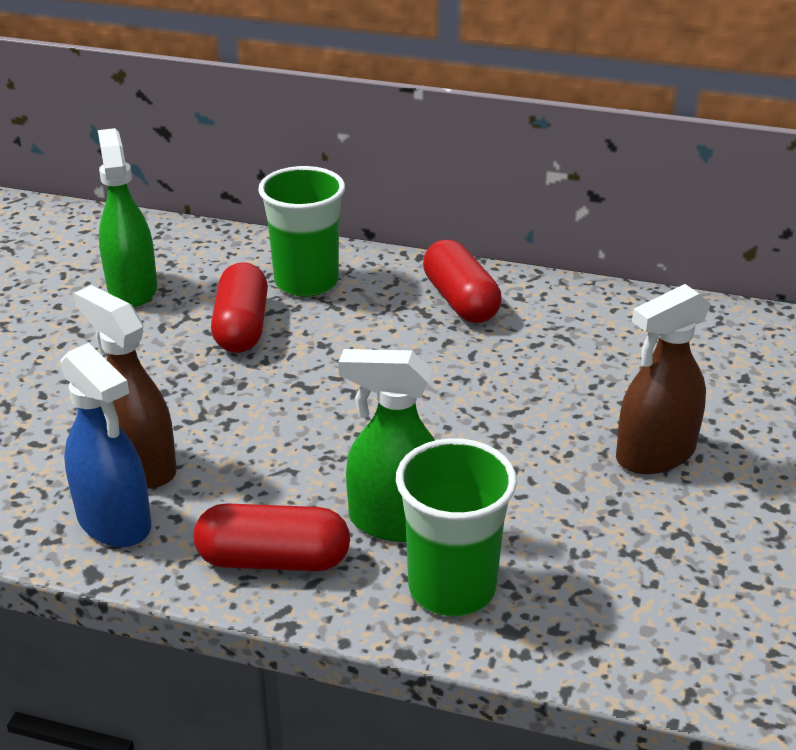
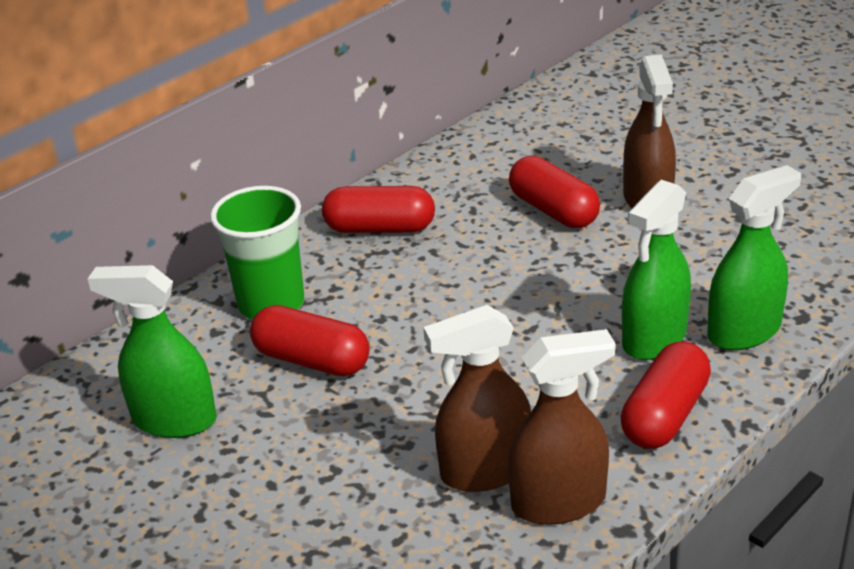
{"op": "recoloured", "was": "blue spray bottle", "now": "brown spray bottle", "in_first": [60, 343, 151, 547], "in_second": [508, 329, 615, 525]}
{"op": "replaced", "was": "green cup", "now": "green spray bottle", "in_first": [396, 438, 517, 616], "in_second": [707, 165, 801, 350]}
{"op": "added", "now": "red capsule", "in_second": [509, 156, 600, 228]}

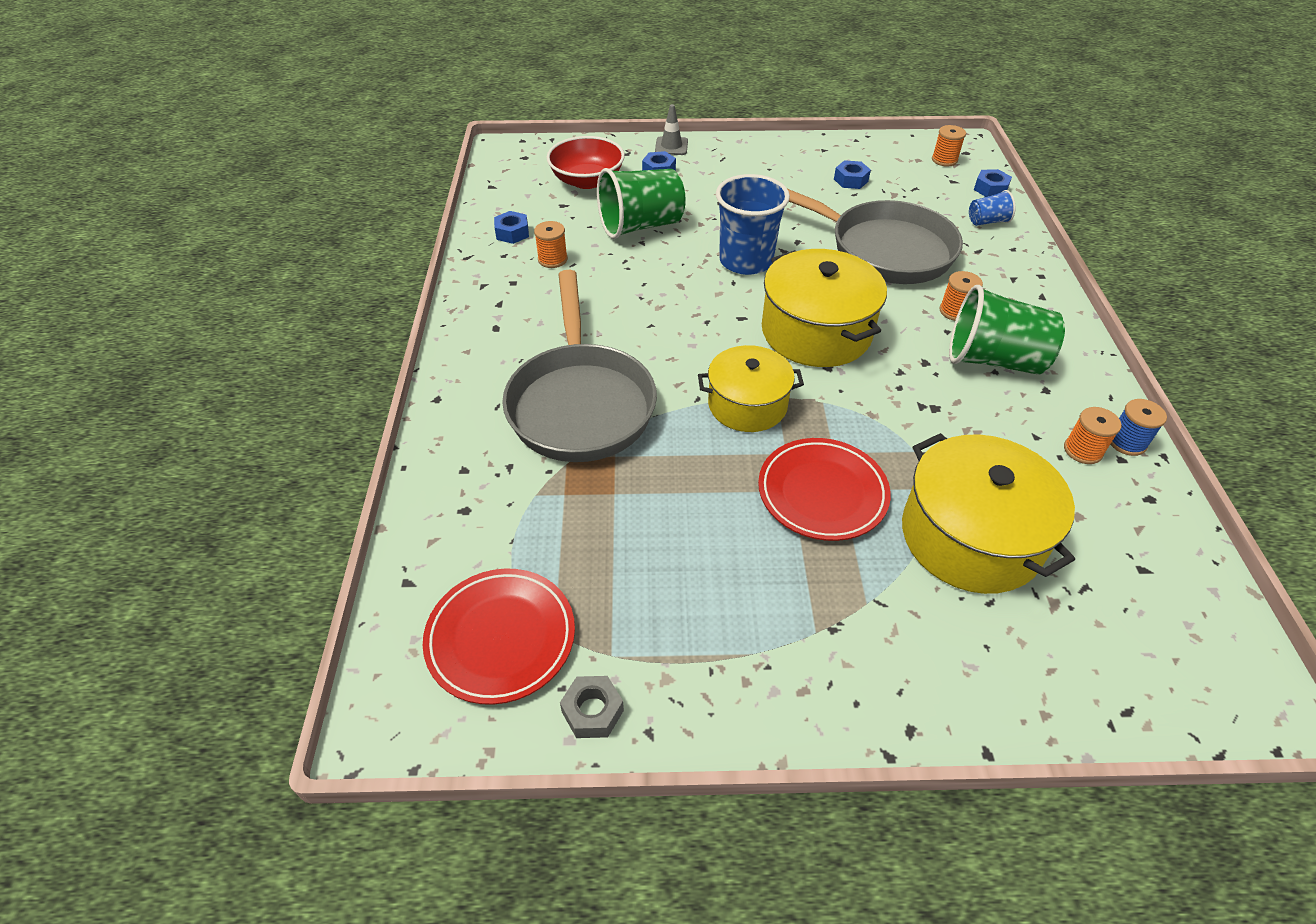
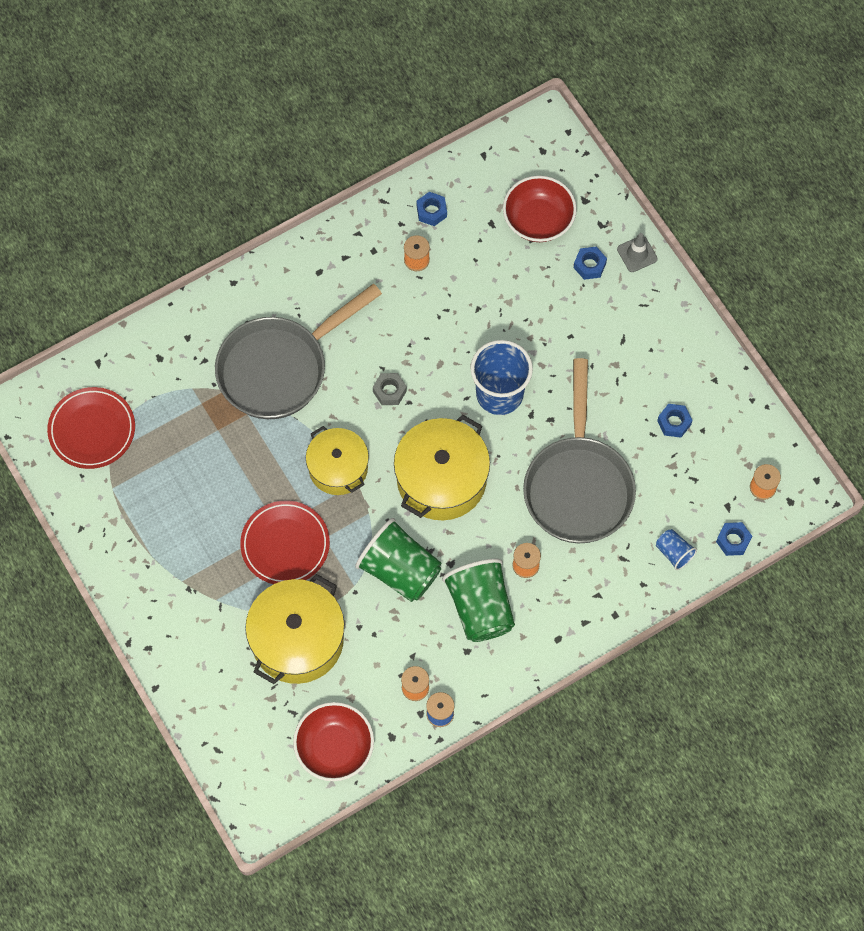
{"op": "moved", "was": "green cup", "in_first": [597, 168, 686, 239], "in_second": [355, 518, 442, 602]}
{"op": "moved", "was": "grey nut", "in_first": [560, 676, 624, 738], "in_second": [373, 373, 407, 405]}
{"op": "added", "now": "red bowl", "in_second": [293, 702, 374, 781]}

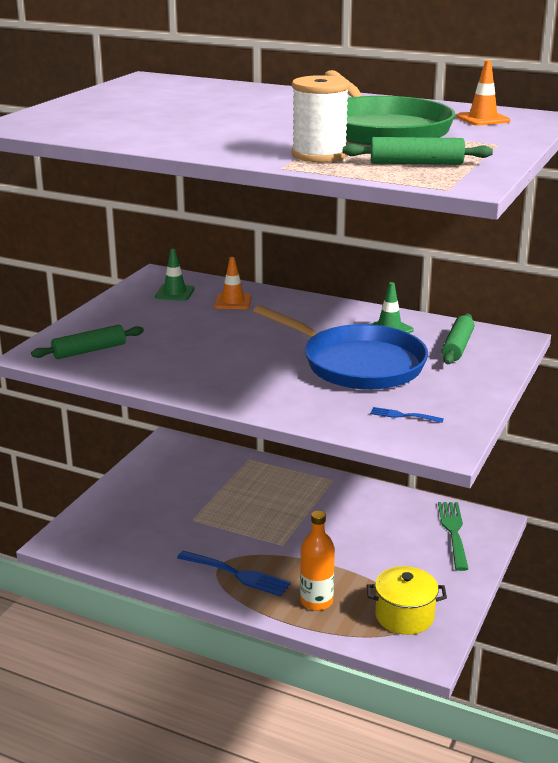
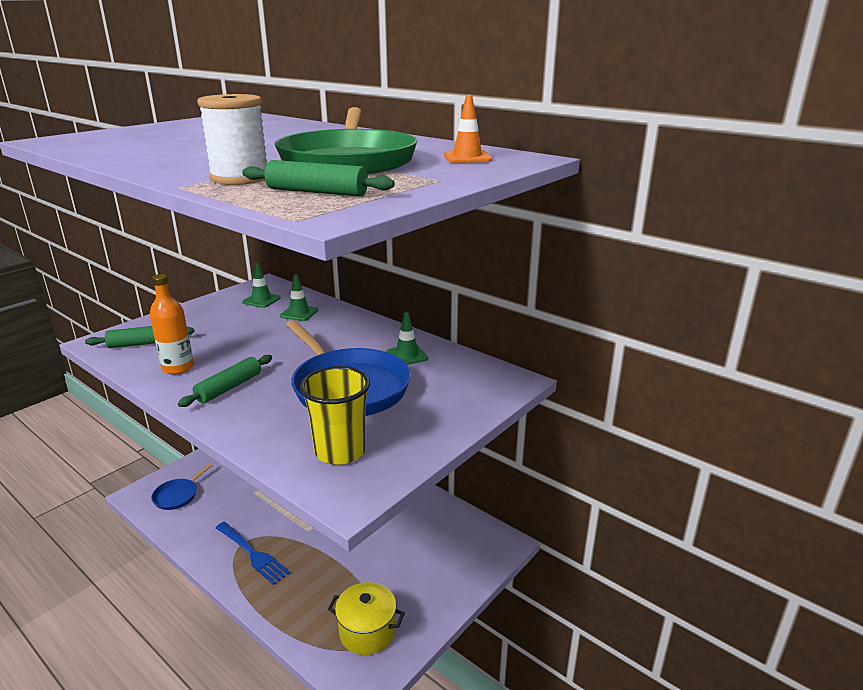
{"op": "recoloured", "was": "orange traffic cone", "now": "green traffic cone", "in_first": [214, 257, 251, 309], "in_second": [280, 274, 318, 321]}
{"op": "moved", "was": "green rolling pin", "in_first": [441, 314, 474, 364], "in_second": [178, 355, 272, 407]}
{"op": "replaced", "was": "blue fork", "now": "yellow cup", "in_first": [370, 407, 444, 423], "in_second": [300, 366, 370, 465]}
{"op": "removed", "was": "green fork", "in_first": [438, 502, 468, 571]}
{"op": "moved", "was": "orange bottle", "in_first": [300, 511, 335, 611], "in_second": [150, 274, 194, 375]}
{"op": "added", "now": "blue pan", "in_second": [151, 463, 213, 510]}

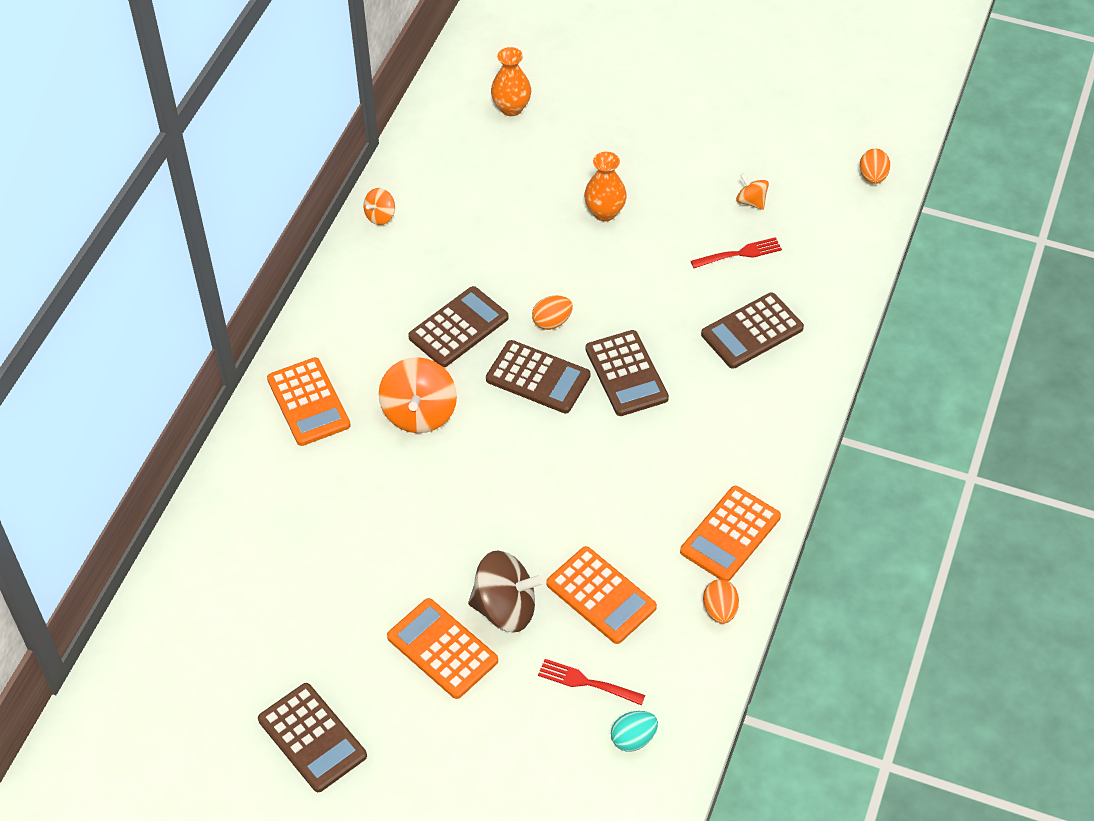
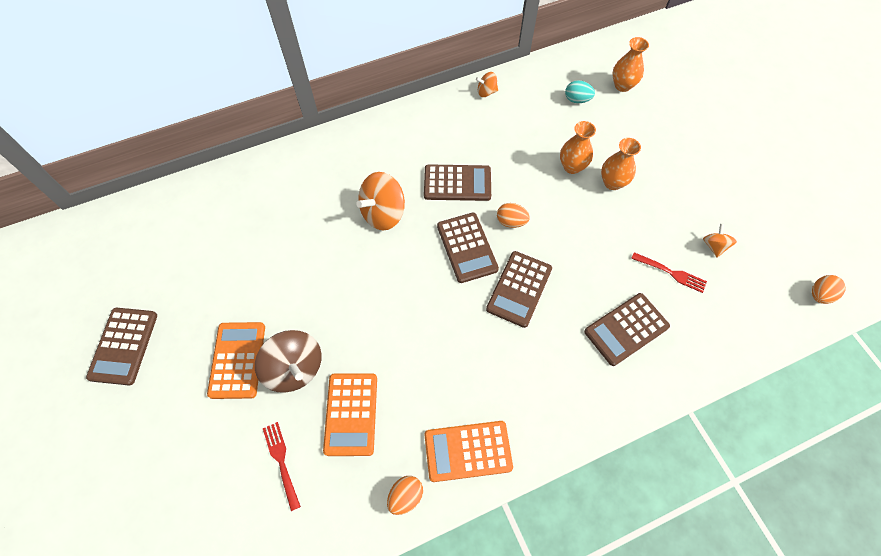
{"op": "turned", "was": "brown calculator", "in_first": [701, 293, 804, 369], "in_second": [584, 293, 670, 366], "clockwise": -45}
{"op": "removed", "was": "orange calculator", "in_first": [267, 357, 351, 446]}
{"op": "moved", "was": "turquoise egg", "in_first": [611, 711, 658, 752], "in_second": [565, 80, 595, 103]}
{"op": "added", "now": "orange vase", "in_second": [560, 121, 596, 174]}

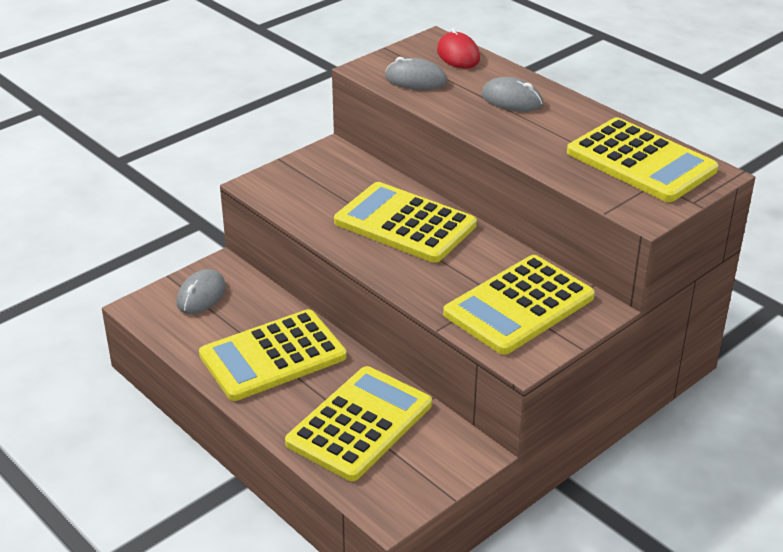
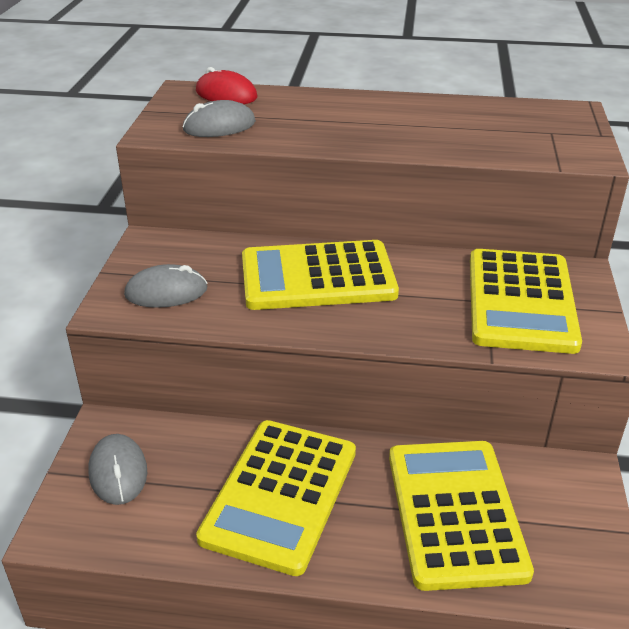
{"op": "moved", "was": "grey mouse", "in_first": [481, 77, 543, 112], "in_second": [124, 264, 207, 308]}
{"op": "removed", "was": "yellow calculator", "in_first": [567, 117, 718, 202]}

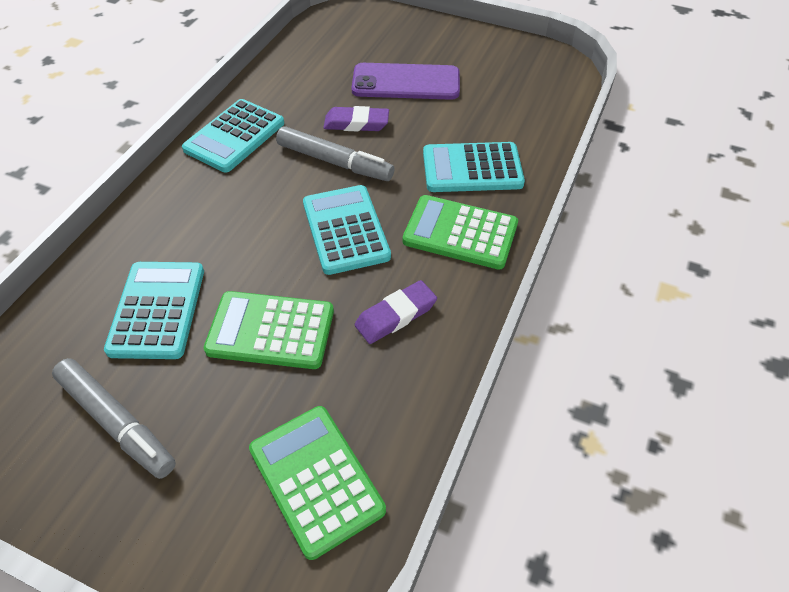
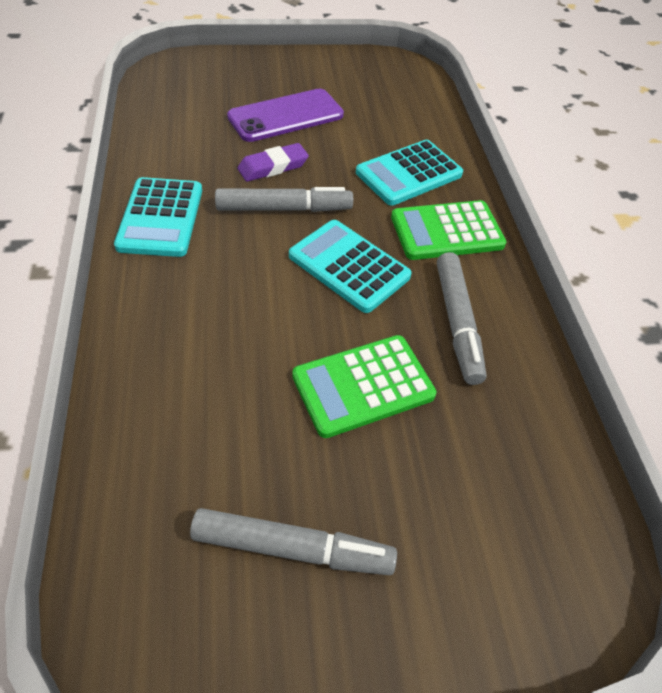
{"op": "removed", "was": "turquoise calculator", "in_first": [104, 262, 204, 359]}
{"op": "replaced", "was": "purple eraser", "now": "grey marker", "in_first": [355, 280, 437, 344], "in_second": [437, 252, 487, 385]}
{"op": "removed", "was": "green calculator", "in_first": [249, 406, 386, 560]}

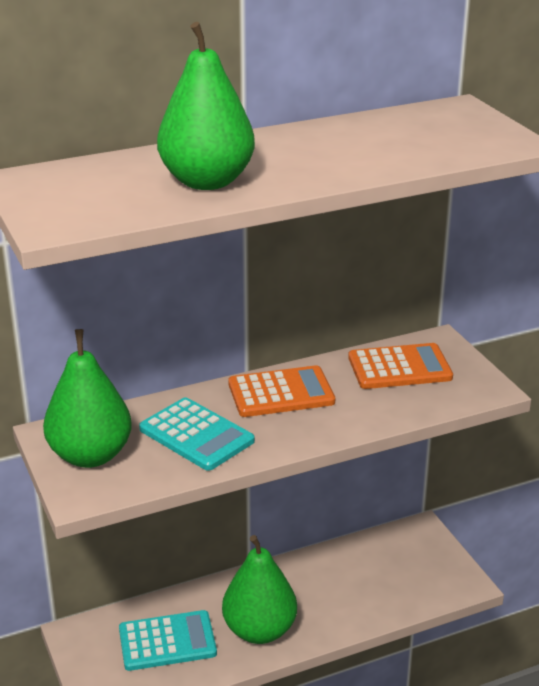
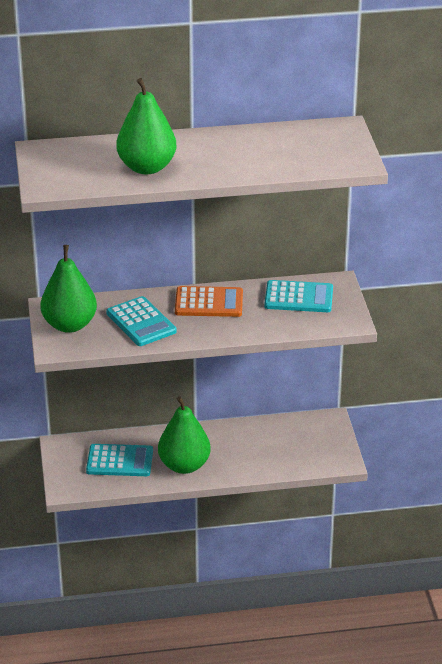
{"op": "recoloured", "was": "orange calculator", "now": "turquoise calculator", "in_first": [348, 343, 453, 389], "in_second": [264, 280, 333, 312]}

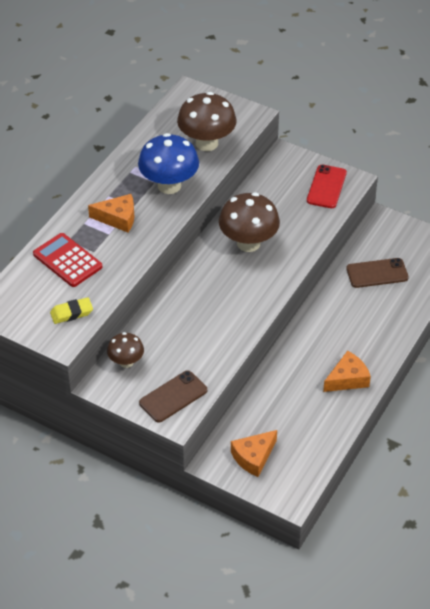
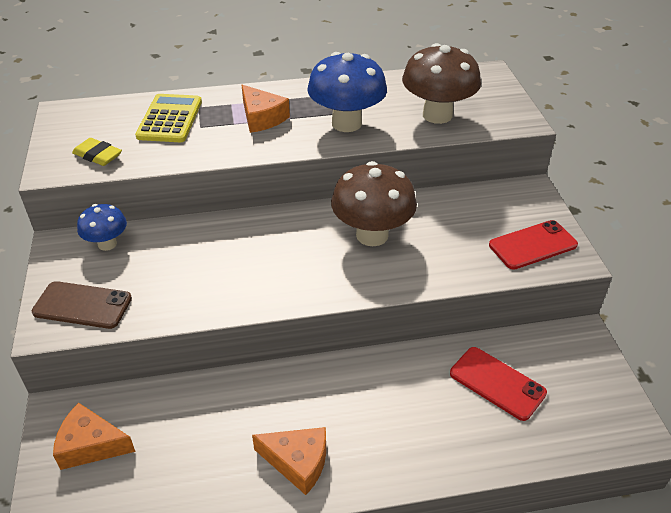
{"op": "recoloured", "was": "red calculator", "now": "yellow calculator", "in_first": [33, 233, 102, 287], "in_second": [135, 94, 202, 142]}
{"op": "recoloured", "was": "brown phone", "now": "red phone", "in_first": [346, 258, 409, 288], "in_second": [450, 347, 547, 421]}
{"op": "recoloured", "was": "brown mushroom", "now": "blue mushroom", "in_first": [107, 332, 144, 368], "in_second": [77, 204, 127, 251]}

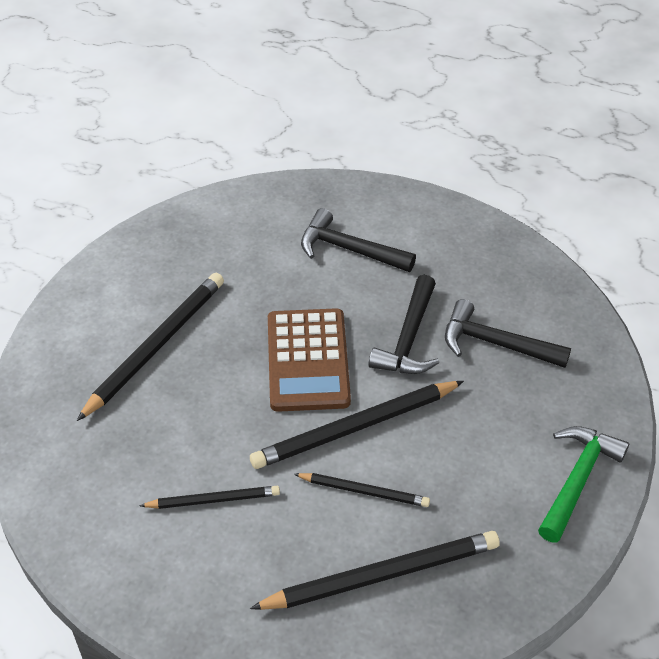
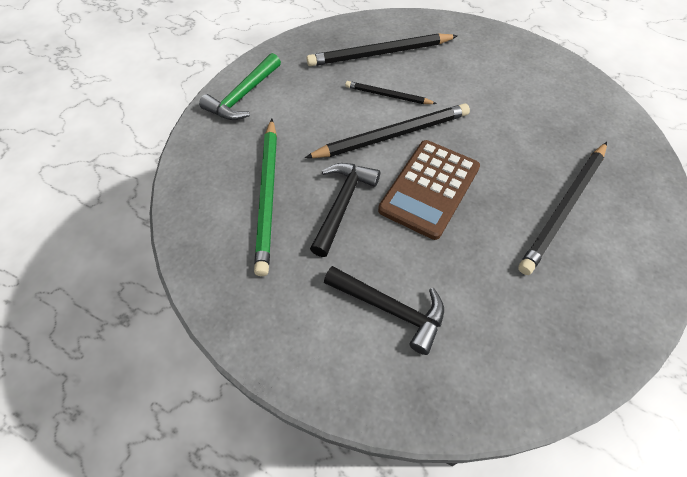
{"op": "replaced", "was": "black hammer", "now": "green pencil", "in_first": [445, 299, 571, 368], "in_second": [254, 119, 277, 276]}
{"op": "turned", "was": "brown calculator", "in_first": [268, 308, 351, 412], "in_second": [378, 140, 480, 240], "clockwise": -150}
{"op": "removed", "was": "black pencil", "in_first": [140, 486, 280, 509]}

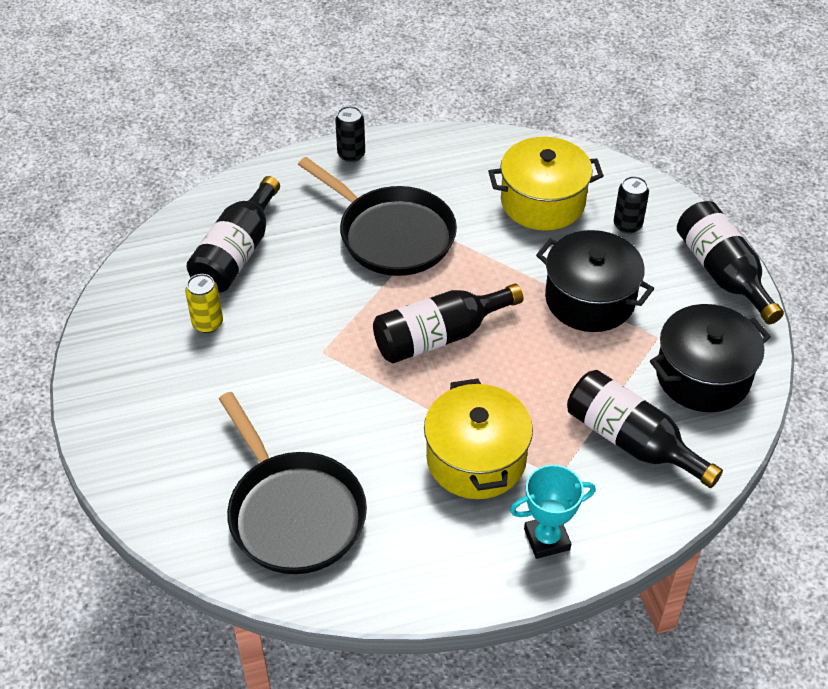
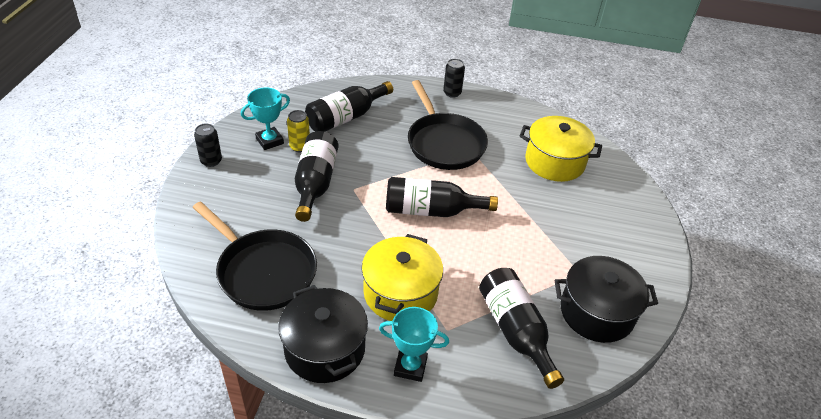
{"op": "moved", "was": "black can", "in_first": [614, 176, 649, 234], "in_second": [194, 123, 222, 167]}
{"op": "moved", "was": "black bottle", "in_first": [677, 201, 784, 324], "in_second": [295, 131, 338, 222]}
{"op": "moved", "was": "black pot", "in_first": [536, 230, 654, 332], "in_second": [278, 285, 368, 383]}
{"op": "turned", "was": "black pan", "in_first": [219, 392, 367, 574], "in_second": [192, 201, 317, 311], "clockwise": -45}
{"op": "added", "now": "turquoise trophy", "in_second": [241, 88, 290, 150]}

